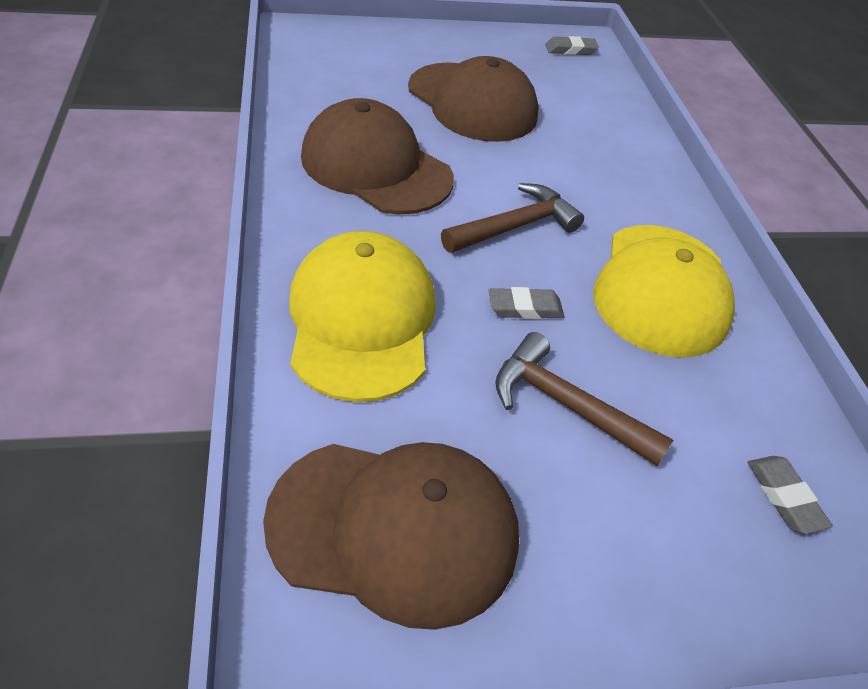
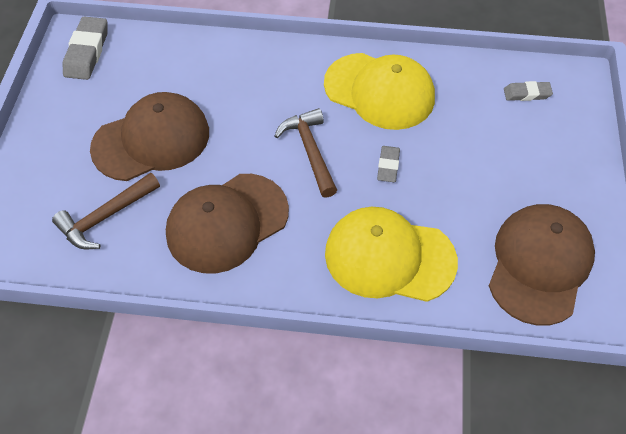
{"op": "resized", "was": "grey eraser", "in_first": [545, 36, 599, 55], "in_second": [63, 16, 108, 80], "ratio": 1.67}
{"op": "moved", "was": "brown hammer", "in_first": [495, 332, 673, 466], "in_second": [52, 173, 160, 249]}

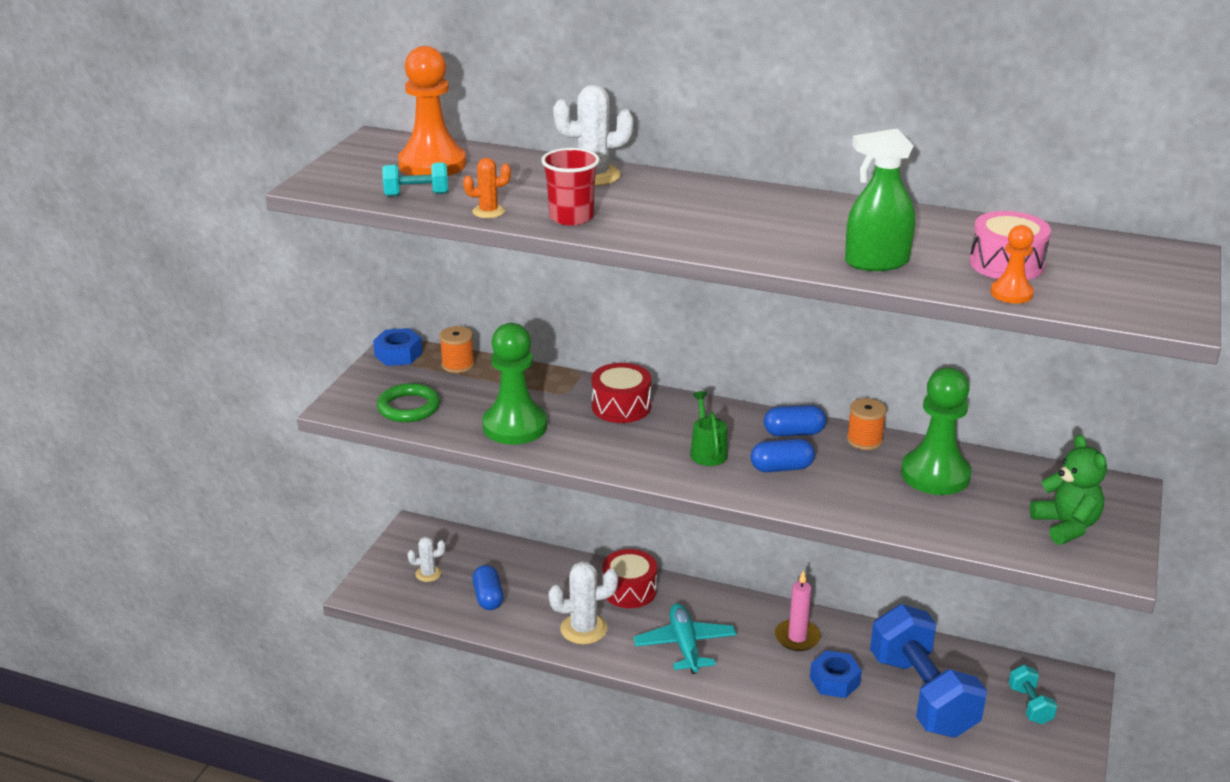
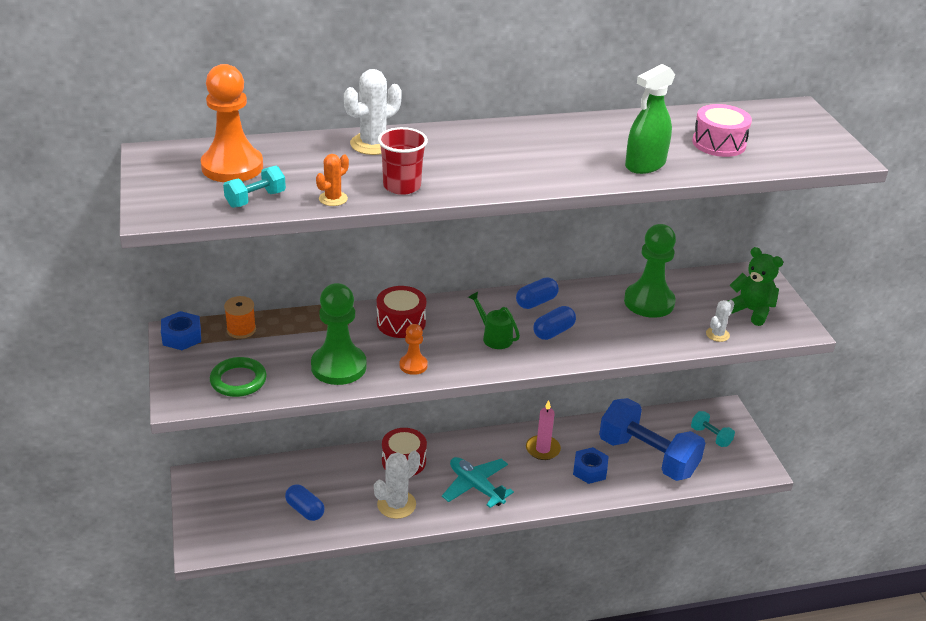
{"op": "moved", "was": "orange pawn", "in_first": [991, 225, 1034, 304], "in_second": [400, 324, 428, 375]}
{"op": "removed", "was": "orange spool", "in_first": [847, 398, 886, 450]}
{"op": "moved", "was": "white cactus", "in_first": [407, 537, 445, 582], "in_second": [706, 300, 734, 342]}

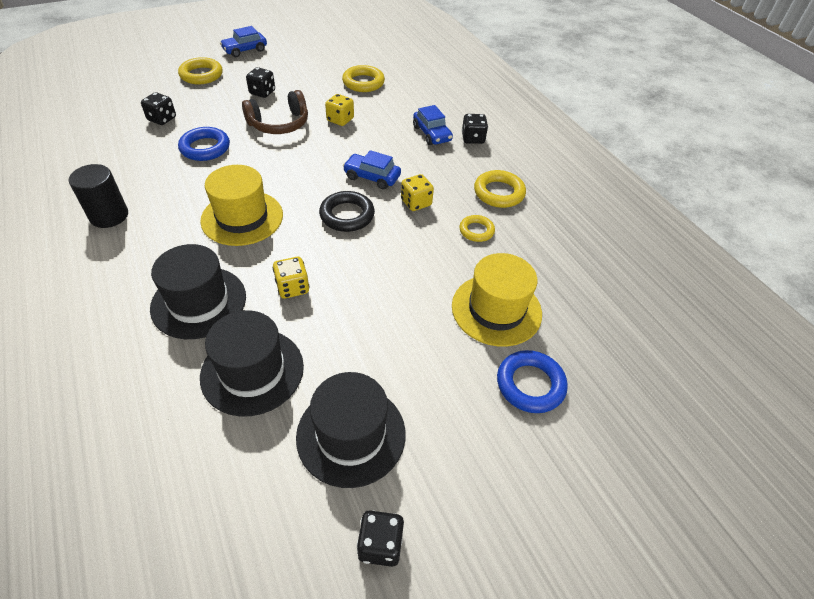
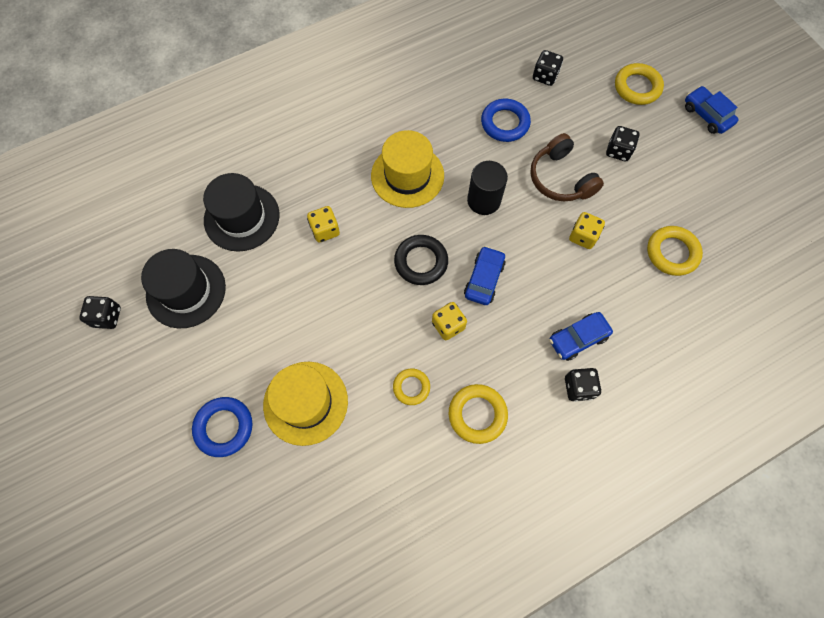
{"op": "moved", "was": "black cylinder", "in_first": [69, 164, 128, 228], "in_second": [467, 161, 508, 215]}
{"op": "removed", "was": "black hat", "in_first": [150, 244, 246, 339]}

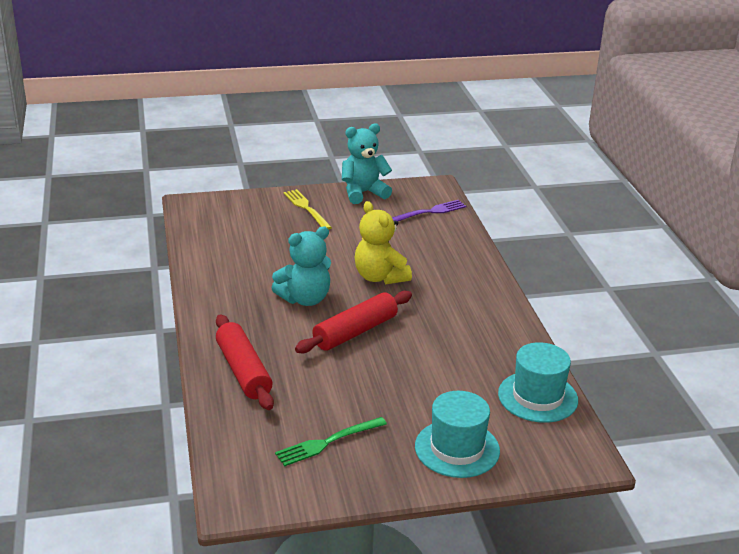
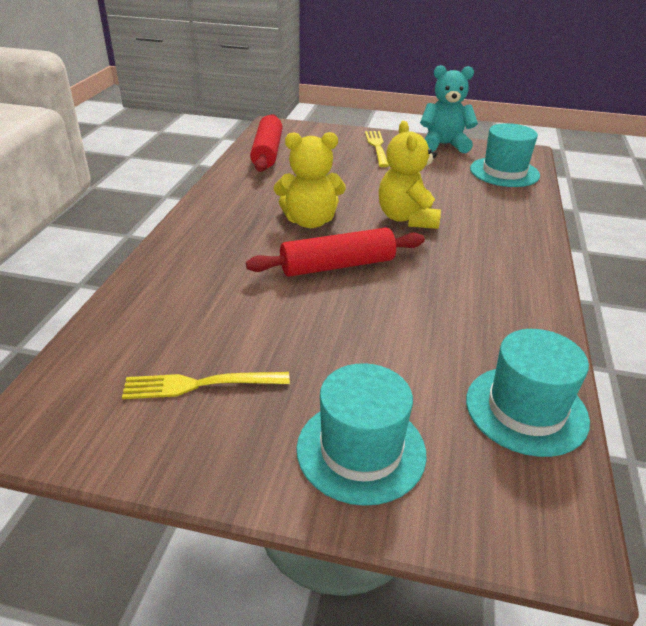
{"op": "replaced", "was": "purple fork", "now": "turquoise hat", "in_first": [392, 200, 466, 221], "in_second": [470, 123, 540, 187]}
{"op": "recoloured", "was": "turquoise teddy bear", "now": "yellow teddy bear", "in_first": [271, 226, 331, 306], "in_second": [274, 132, 346, 228]}
{"op": "moved", "was": "red rolling pin", "in_first": [216, 314, 274, 410], "in_second": [250, 114, 282, 172]}
{"op": "recoloured", "was": "green fork", "now": "yellow fork", "in_first": [275, 417, 387, 467], "in_second": [122, 372, 290, 399]}

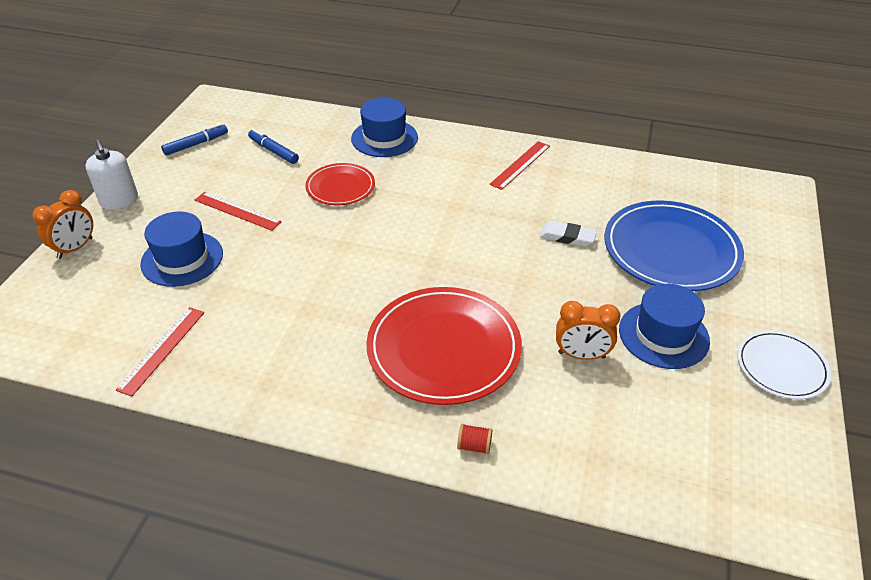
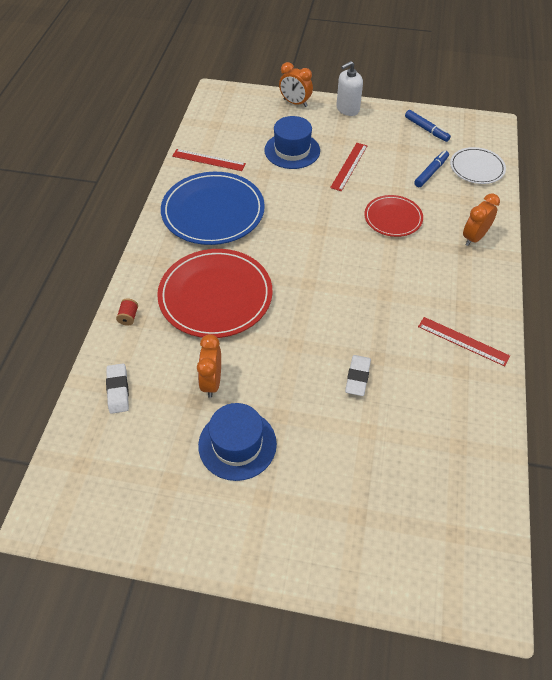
{"op": "replaced", "was": "blue hat", "now": "orange clock", "in_first": [351, 98, 418, 157], "in_second": [463, 193, 500, 246]}
{"op": "moved", "was": "blue plate", "in_first": [604, 201, 744, 291], "in_second": [161, 172, 265, 245]}
{"op": "moved", "was": "white plate", "in_first": [737, 330, 831, 399], "in_second": [450, 147, 506, 184]}
{"op": "added", "now": "white eraser", "in_second": [106, 364, 129, 414]}

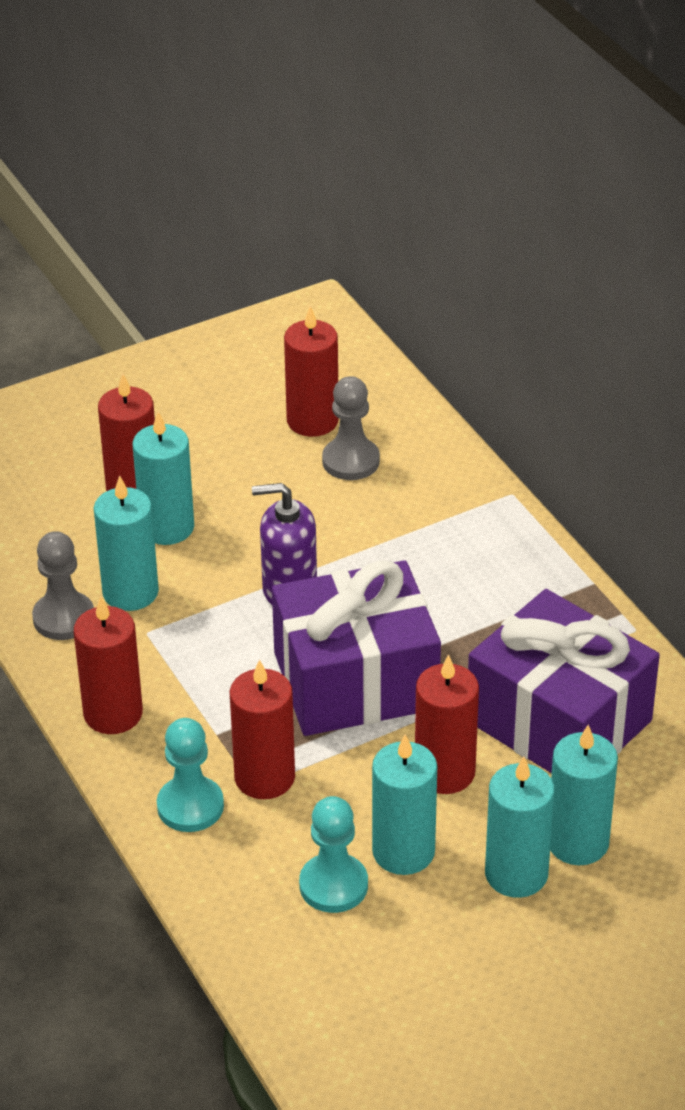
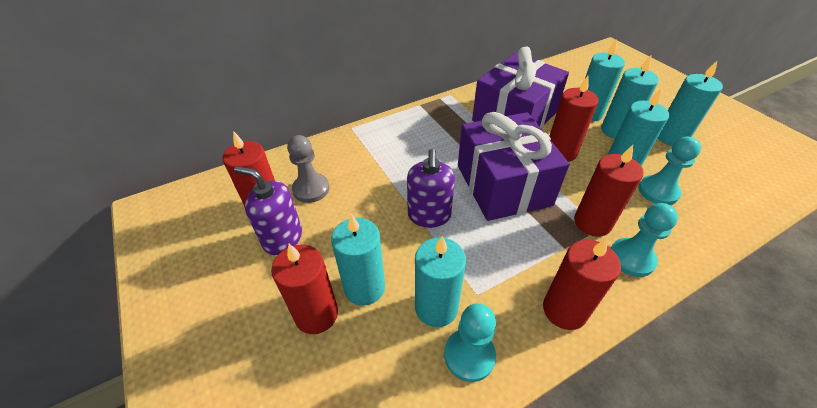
{"op": "recoloured", "was": "grey pawn", "now": "turquoise pawn", "in_first": [32, 531, 94, 640], "in_second": [444, 303, 496, 382]}
{"op": "added", "now": "turquoise candle", "in_second": [658, 61, 723, 146]}
{"op": "added", "now": "purple soap dispenser", "in_second": [234, 166, 302, 255]}

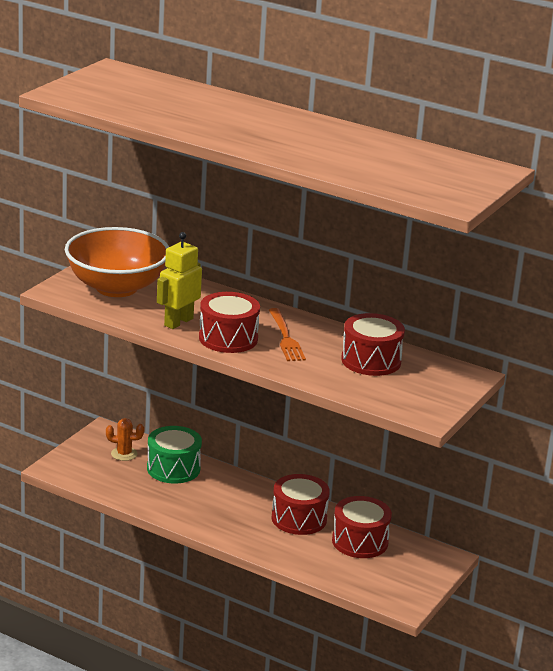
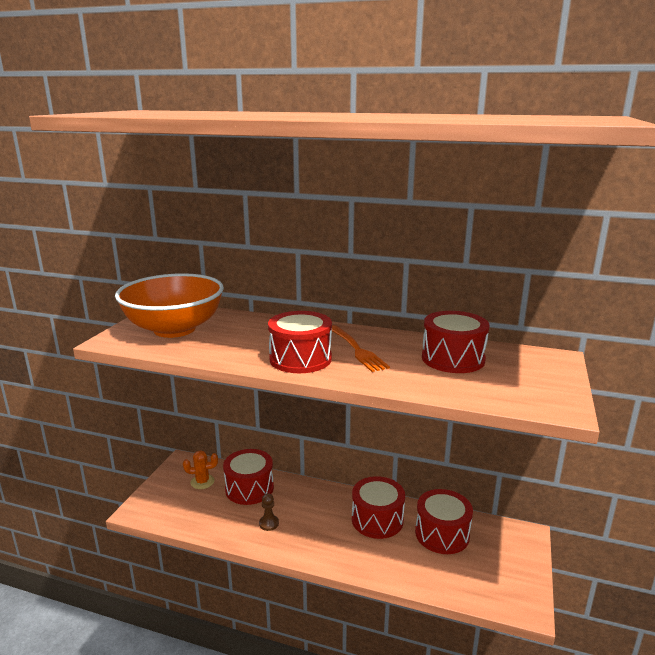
{"op": "removed", "was": "yellow robot", "in_first": [157, 232, 202, 329]}
{"op": "recoloured", "was": "green drum", "now": "red drum", "in_first": [147, 426, 202, 483], "in_second": [223, 449, 274, 505]}
{"op": "added", "now": "brown pawn", "in_second": [259, 493, 279, 531]}

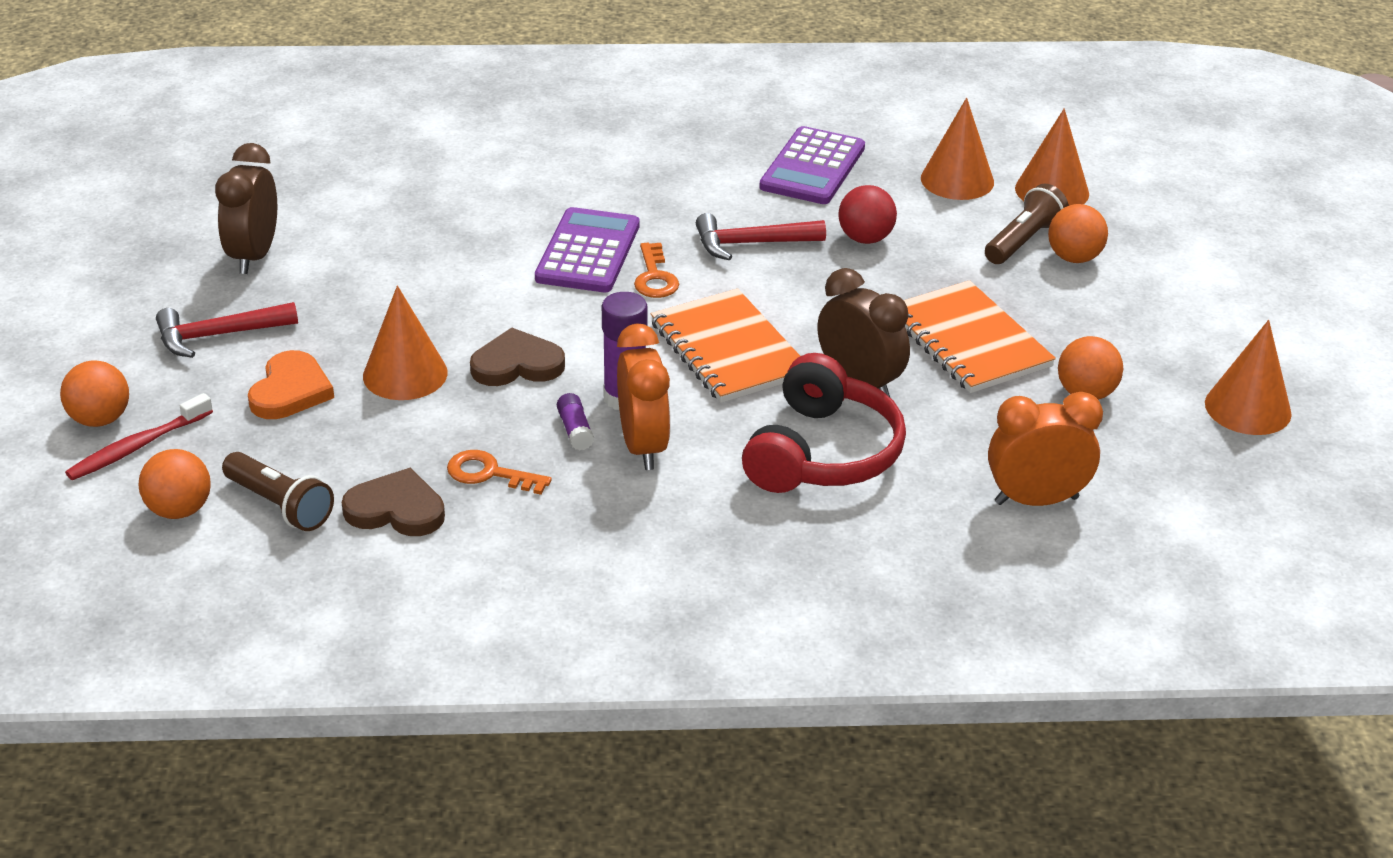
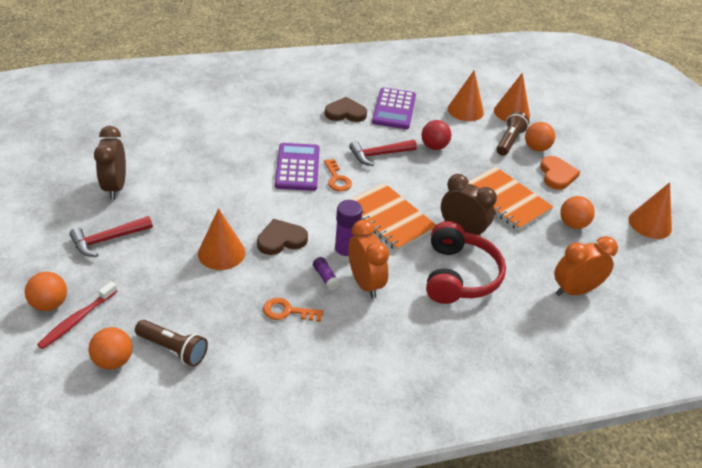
{"op": "moved", "was": "orange heart", "in_first": [248, 350, 334, 419], "in_second": [540, 156, 580, 190]}
{"op": "moved", "was": "brown heart", "in_first": [342, 468, 445, 536], "in_second": [325, 97, 367, 122]}

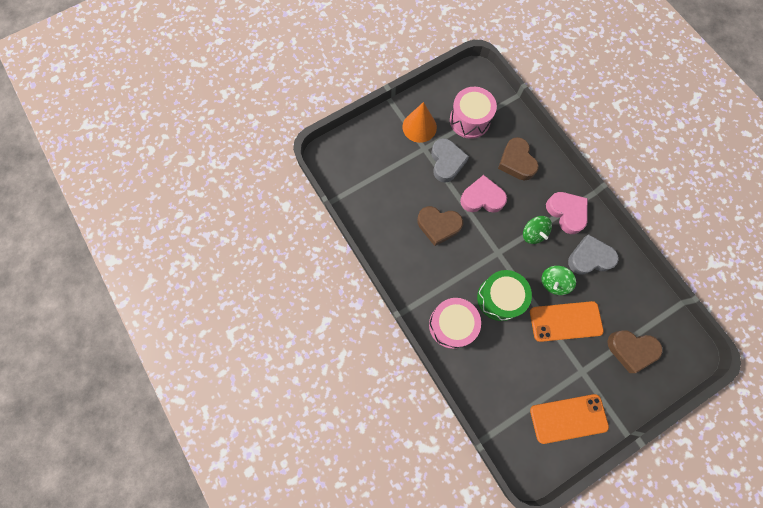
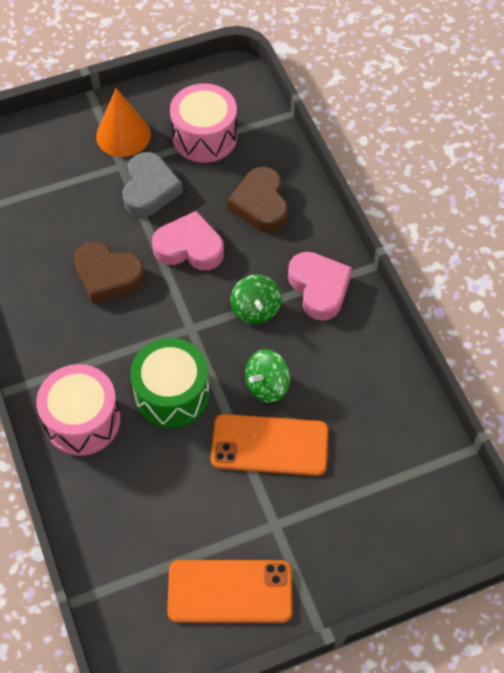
{"op": "removed", "was": "grey heart", "in_first": [568, 234, 619, 275]}
{"op": "removed", "was": "brown heart", "in_first": [607, 330, 663, 373]}

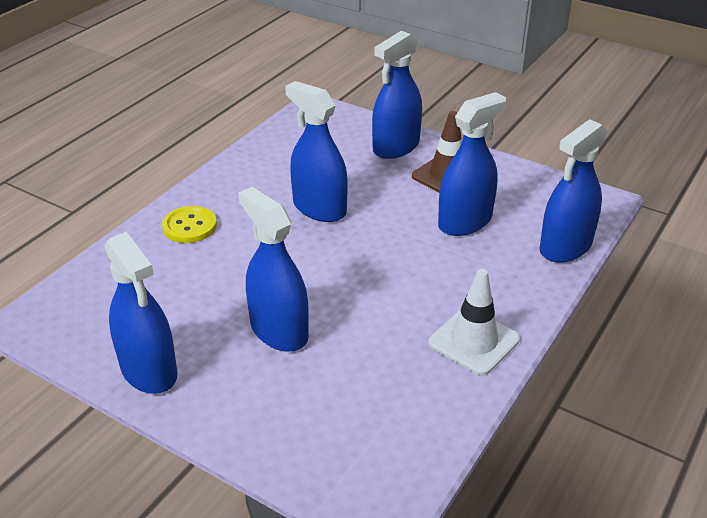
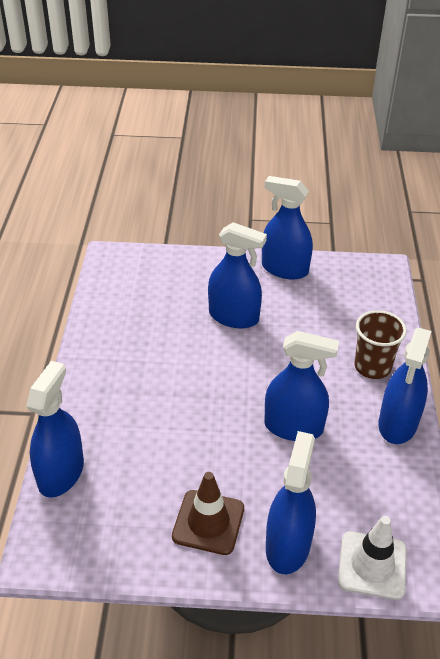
{"op": "moved", "was": "blue spray bottle", "in_first": [438, 92, 506, 236], "in_second": [379, 328, 432, 444]}
{"op": "replaced", "was": "yellow button", "now": "brown cup", "in_first": [162, 206, 217, 243], "in_second": [354, 310, 407, 379]}
{"op": "moved", "was": "white traffic cone", "in_first": [428, 269, 520, 375], "in_second": [338, 516, 407, 600]}

